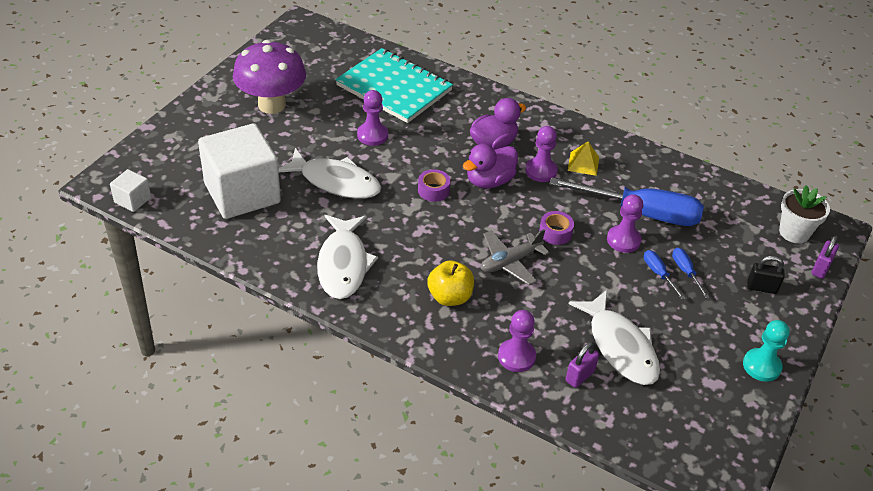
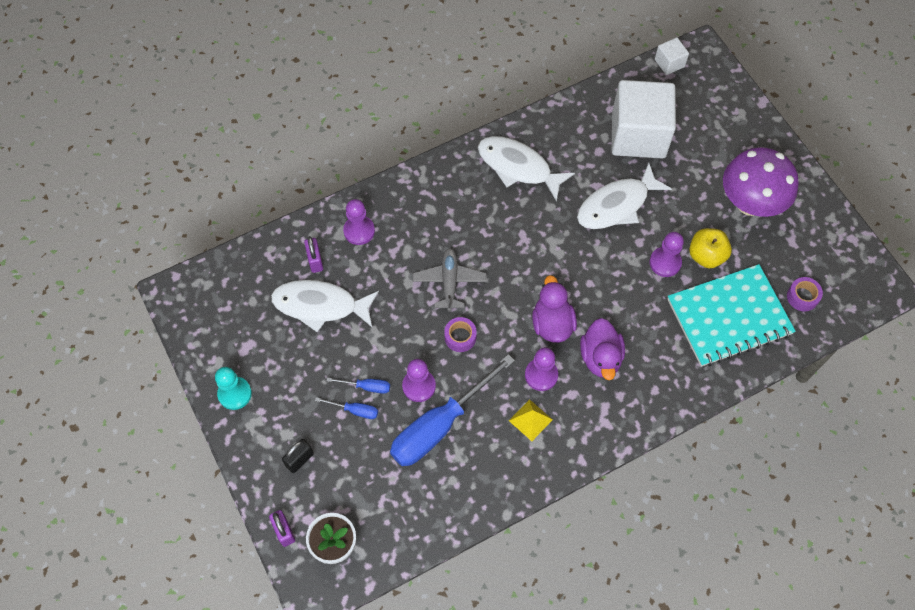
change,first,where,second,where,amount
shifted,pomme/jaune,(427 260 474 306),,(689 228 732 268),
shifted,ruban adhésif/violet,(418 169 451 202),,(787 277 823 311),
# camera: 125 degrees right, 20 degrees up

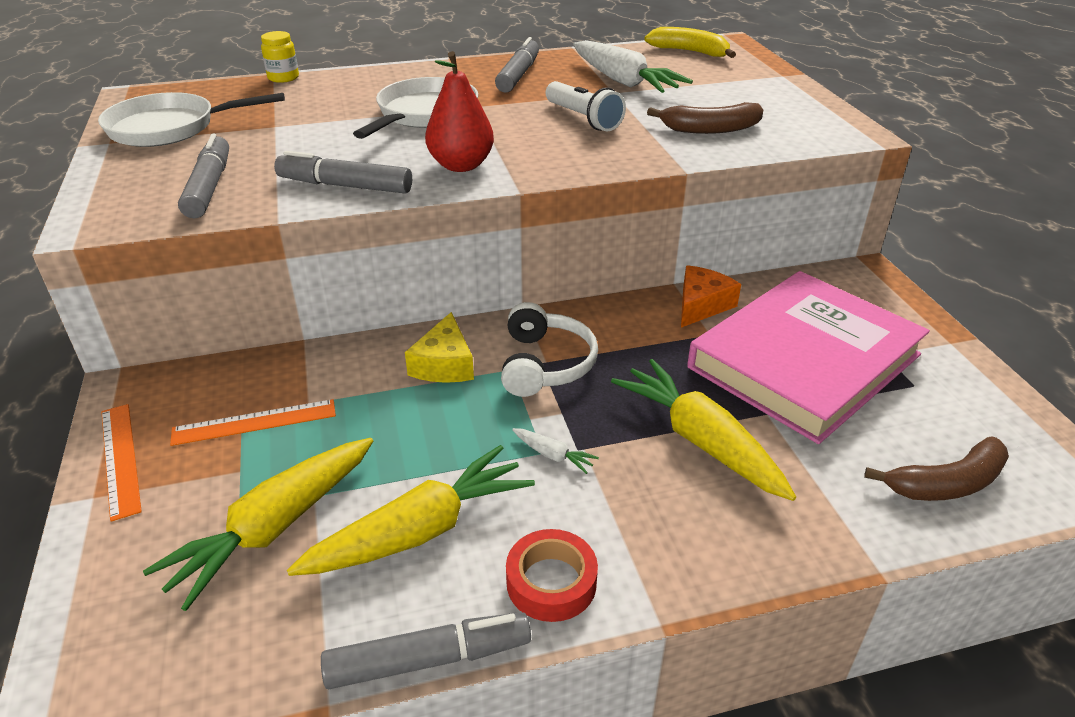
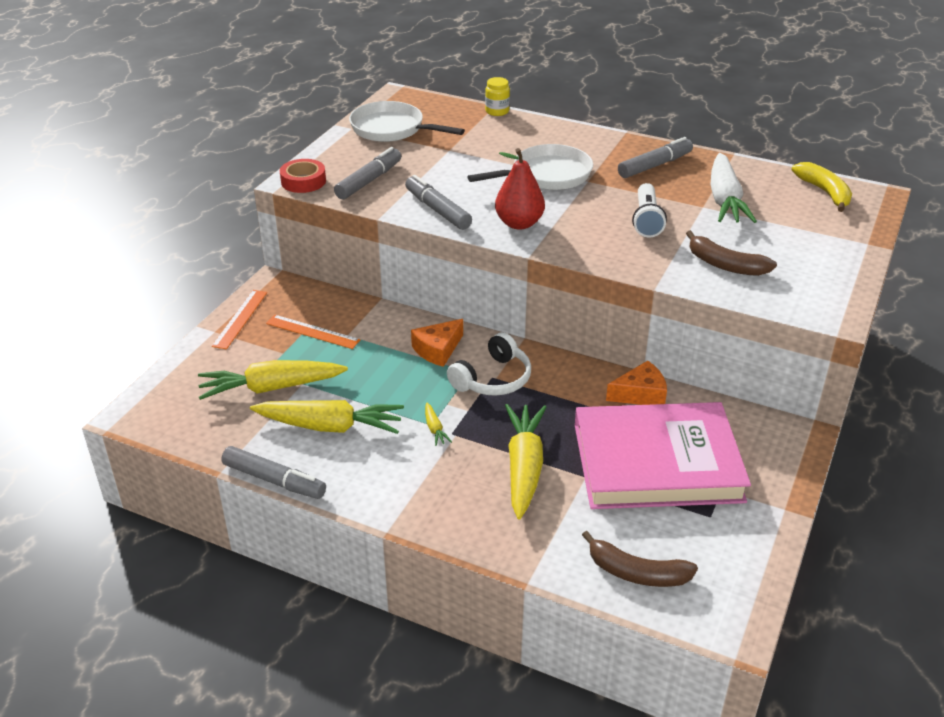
change,first,where,second,where,amount
shifted,ruban adhésif/rouge,(506 529 598 622),,(280 159 326 193),
repainted,fromage/jaune,(405 312 474 383),fromage/orange,(411 319 463 367),
repainted,carotte/blanc,(512 428 599 474),carotte/jaune,(425 403 452 446),
# camera: 40 degrees right, 0 degrees up

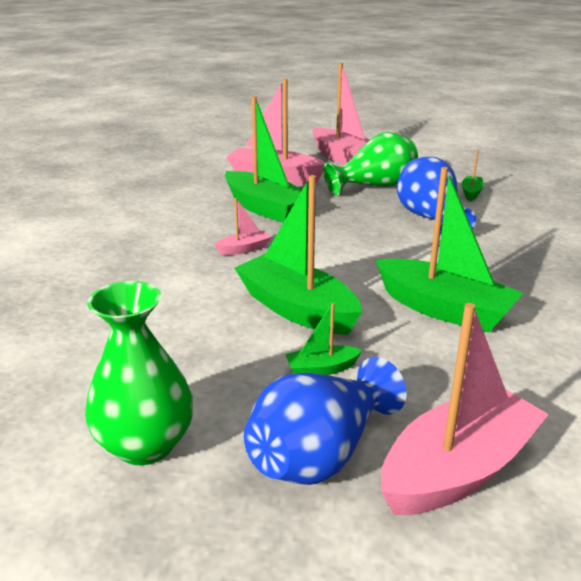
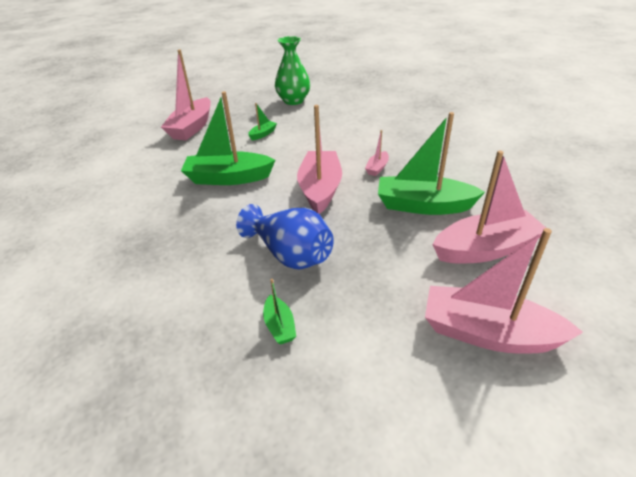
change,first,where,second,where,amount
new,,,bateau/rose,(297 105 342 214),
gone,bateau/vert,(234 175 362 335),,,
gone,vase/bleu,(244 357 406 485),,,
gone,vase/vert,(324 132 418 196),,,
# camera: 145 degrees right, 10 degrees up

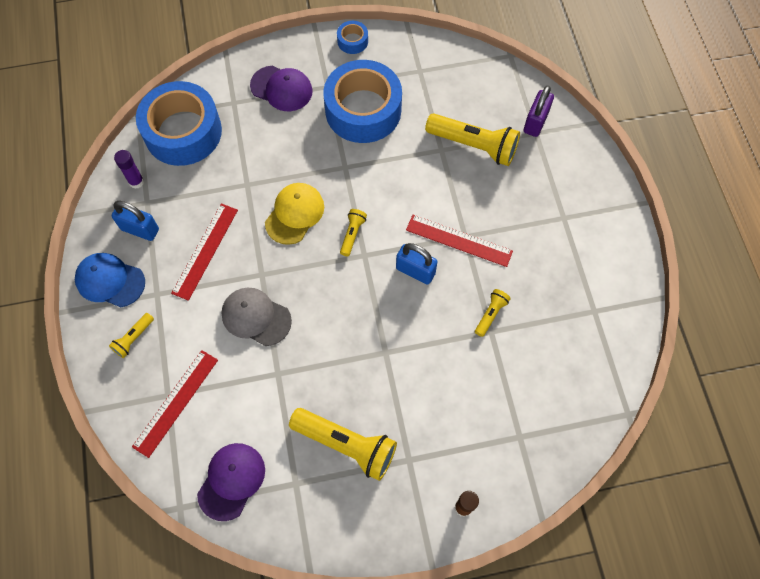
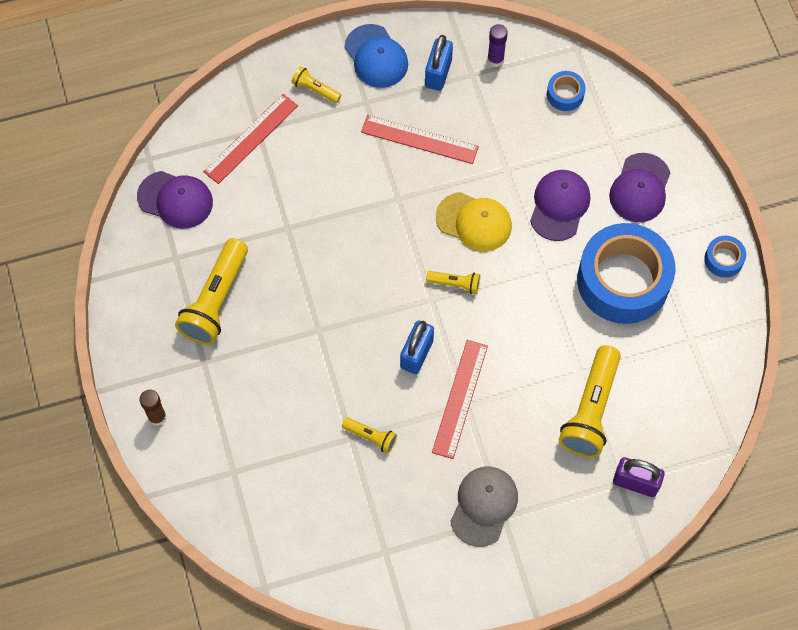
change,first,where,second,where,amount
rotated,règle/rouge,(132 350 218 458),,(203 94 298 184),75 degrees counterclockwise
rotated,casquette/bleu,(75 253 145 307),,(345 24 408 88),135 degrees clockwise
shifted,casquette/gris,(221 288 292 346),,(450 467 518 547),
new,,,casquette/violet,(530 170 590 241),
scaled,ruban adhésif/bleu,(136 81 222 166),,(547 71 586 111),x0.42
# camera: 85 degrees right, 0 degrees up

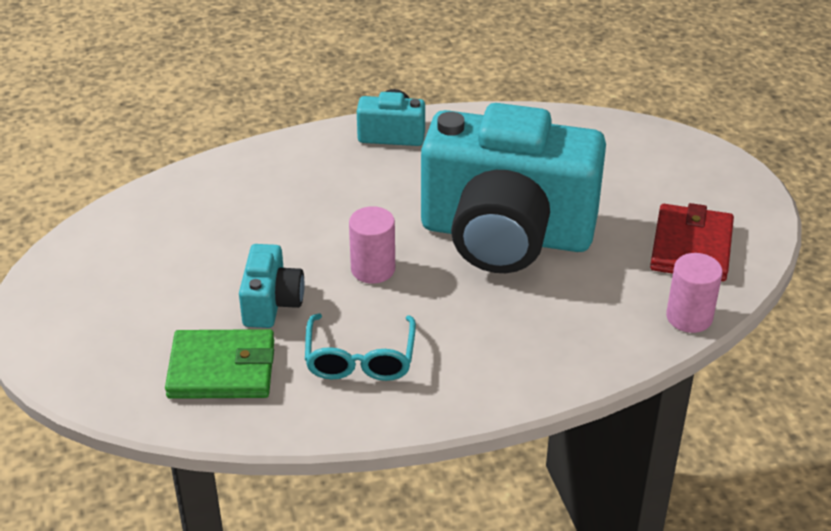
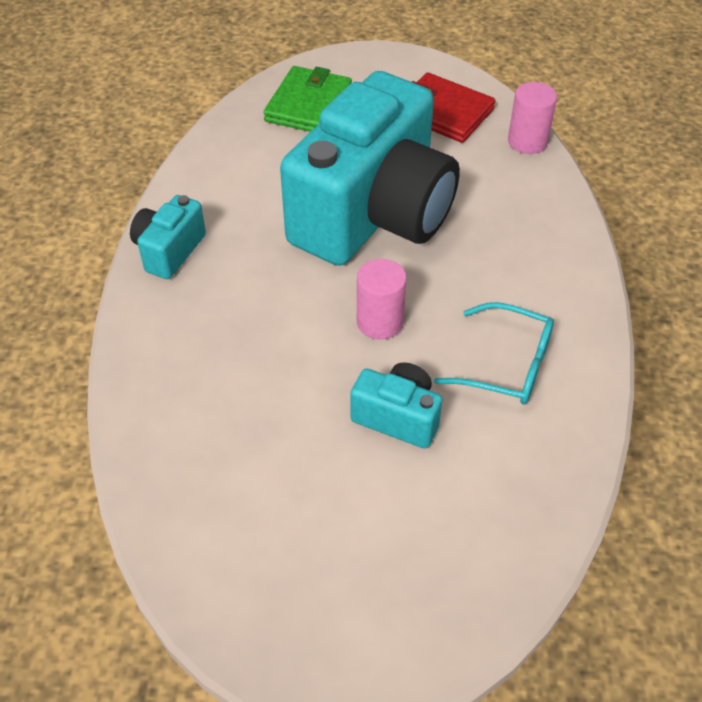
change,first,where,second,where,amount
shifted,portefeuille/vert,(165 329 274 399),,(263 66 352 132),
# camera: 70 degrees left, 10 degrees up

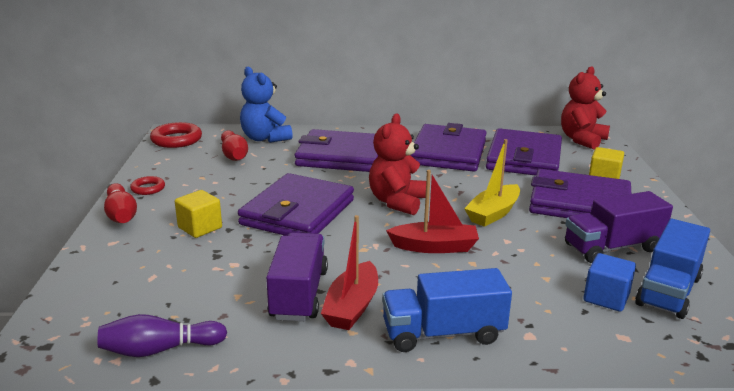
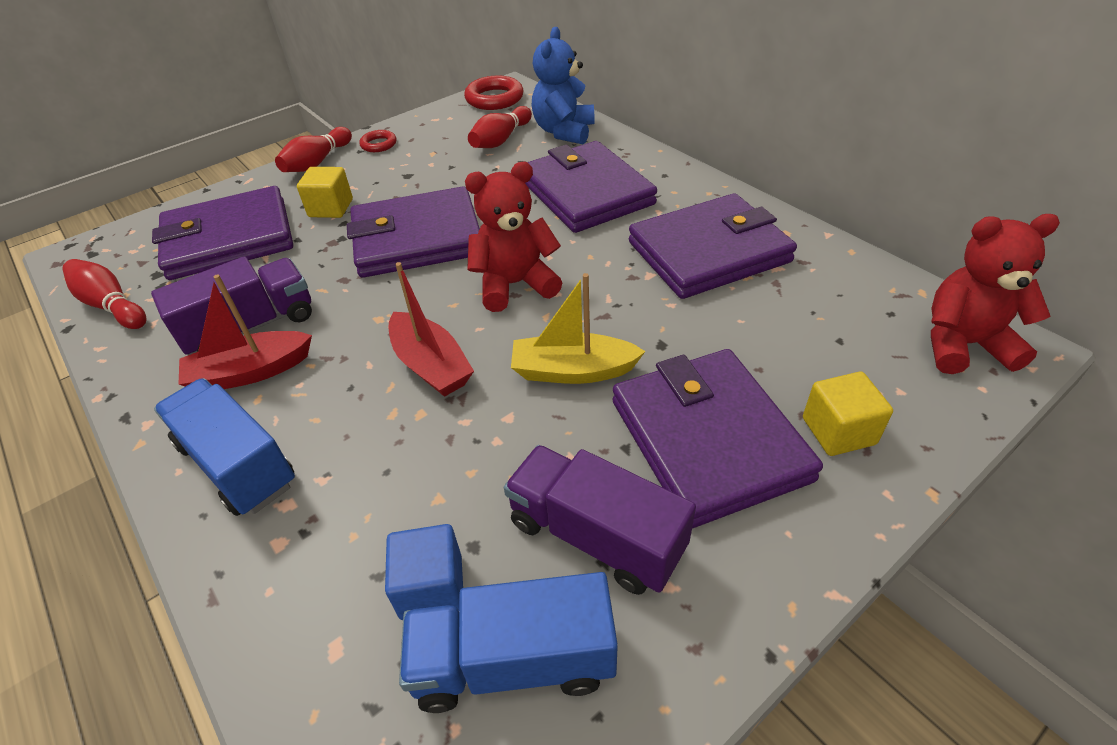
change,first,where,second,where,amount
repainted,quille/violet,(98 314 227 357),quille/rouge,(62 259 146 329),
shifted,portefeuille/violet,(486 128 562 176),,(152 186 293 280),
# camera: 55 degrees right, 20 degrees up

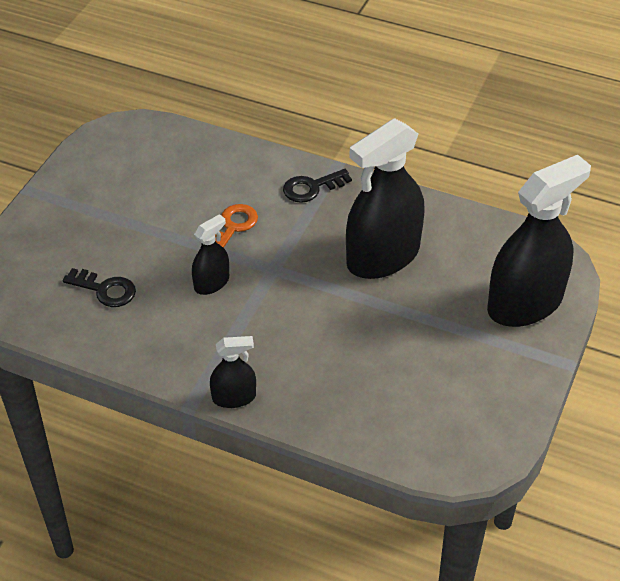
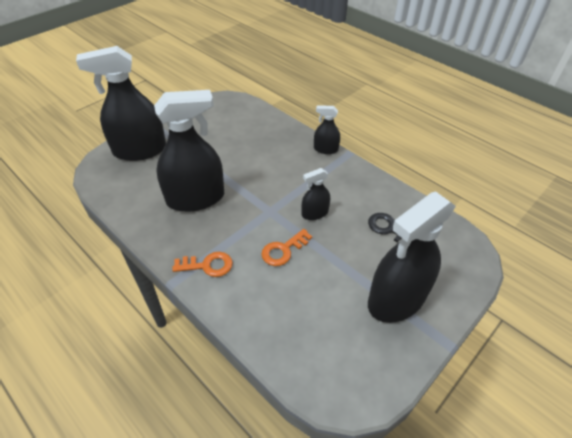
change,first,where,second,where,amount
repainted,clé/noir,(283 169 352 203),clé/orange,(172 252 233 277),
new,,,vaporisateur/noir,(368 191 456 323),
# camera: 160 degrees left, 0 degrees up

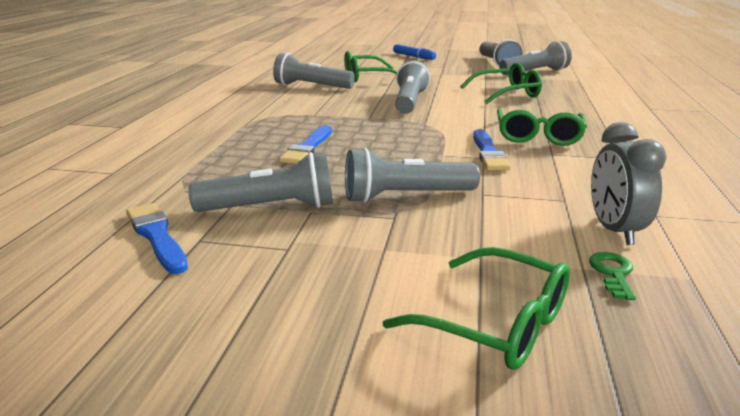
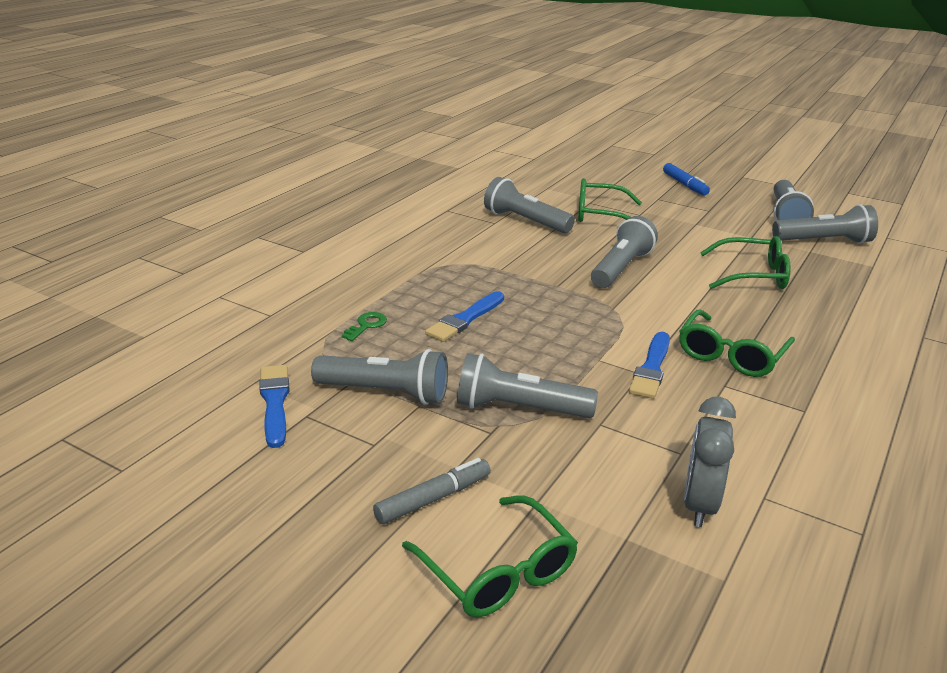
change,first,where,second,where,amount
shifted,clé/vert,(589 252 636 300),,(342 312 387 341),
new,,,feutre/gris,(373 458 491 524),
# camera: 20 degrees right, 5 degrees up

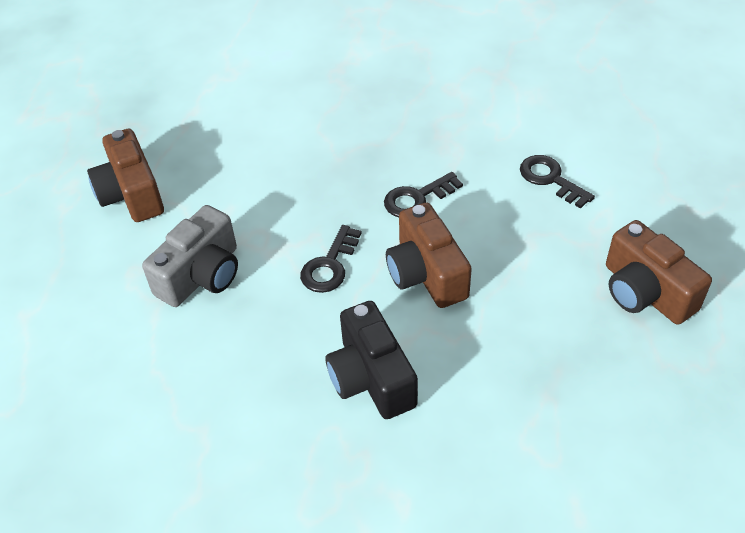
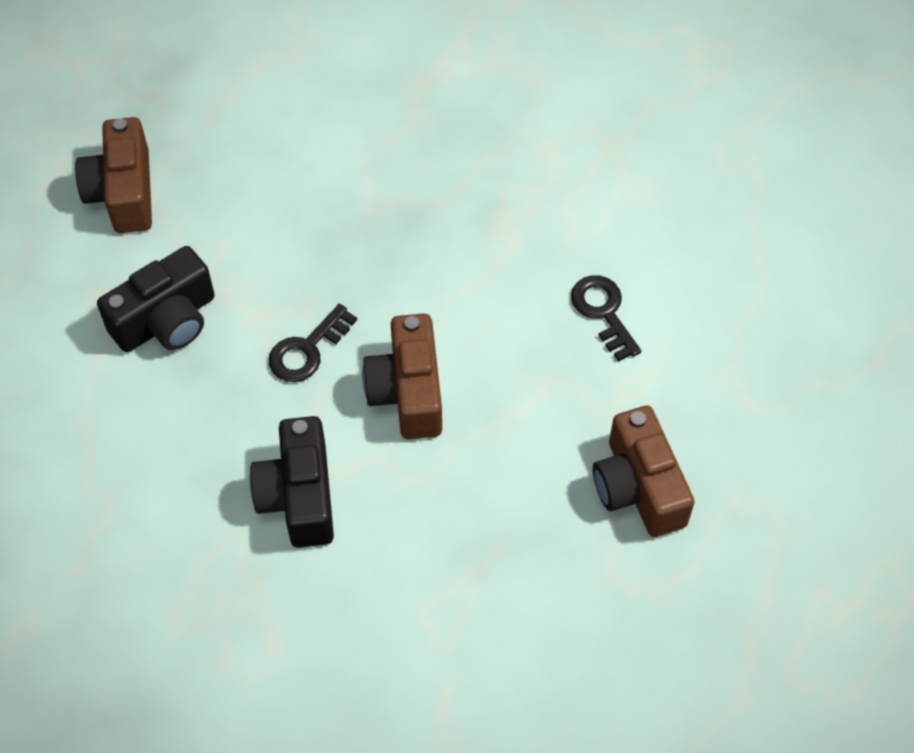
change,first,where,second,where,amount
repainted,appareil photo/gris,(142 205 238 307),appareil photo/noir,(97 246 215 352),
gone,clé/noir,(384 172 463 217),,,
# camera: 15 degrees right, 10 degrees up

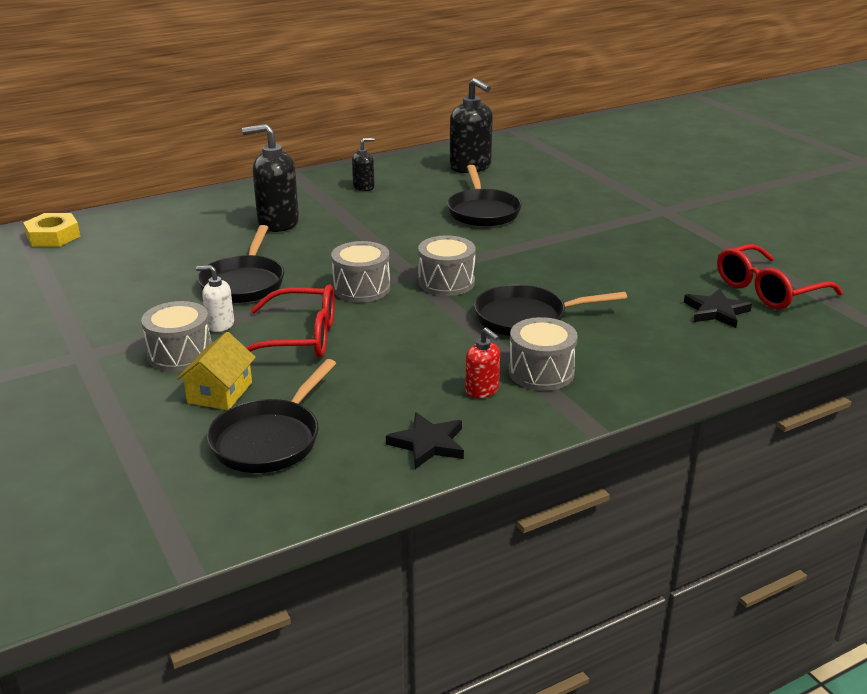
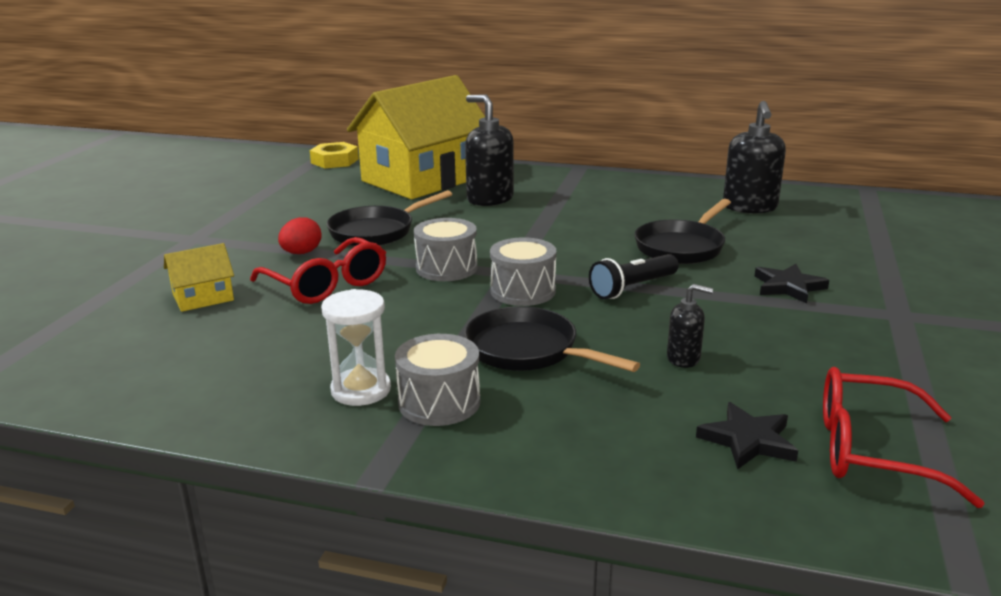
change,first,where,second,where,amount
swapped,distributeur de savon/blanc,(196 265 234 332),œuf/rouge,(278 217 322 254),
swapped,distributeur de savon/rouge,(465 327 500 398),sablier/blanc,(321 289 391 406),
new,,,maison/jaune,(347 75 485 199),
new,,,lampe de poche/noir,(589 254 679 299),
shifted,distributeur de savon/noir,(352 138 375 191),,(667 284 713 368),
shifted,étoile/noir,(386 412 464 469),,(755 264 829 304),
gone,tambour/gris,(141 301 212 372),,,
gone,poêle/noir,(207 359 336 473),,,
# camera: 45 degrees right, 5 degrees down

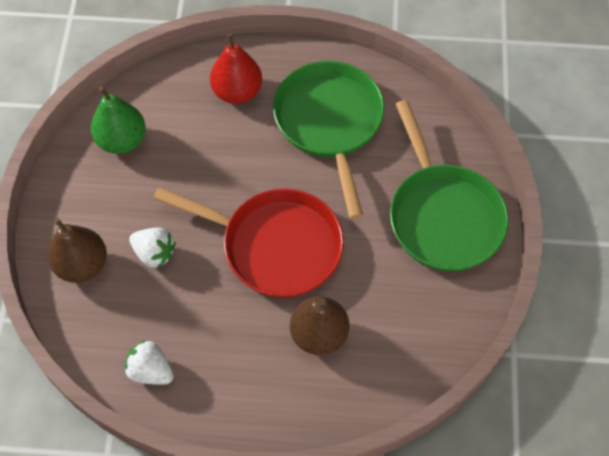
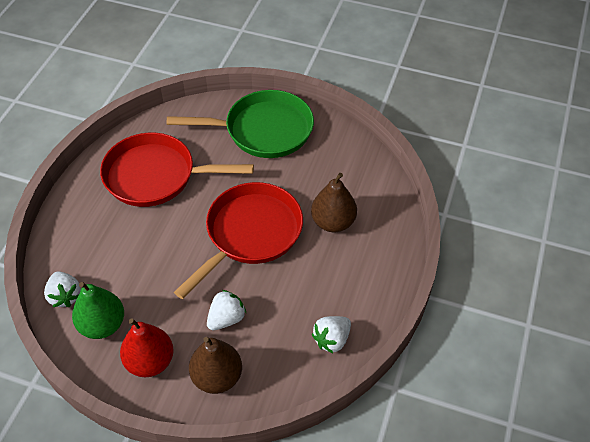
change,first,where,second,where,amount
new,,,fraise/blanc,(44 272 81 307),
repainted,poêle/vert,(273 61 384 219),poêle/rouge,(100 133 254 207),
shifted,poire/rouge,(210 34 262 104),,(120 318 174 377),
# camera: 75 degrees left, 10 degrees down

